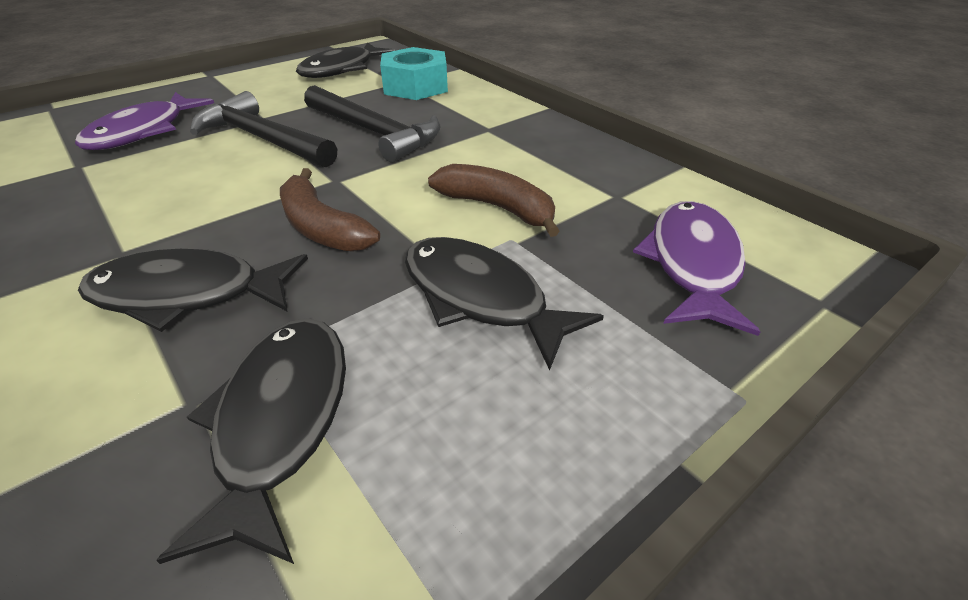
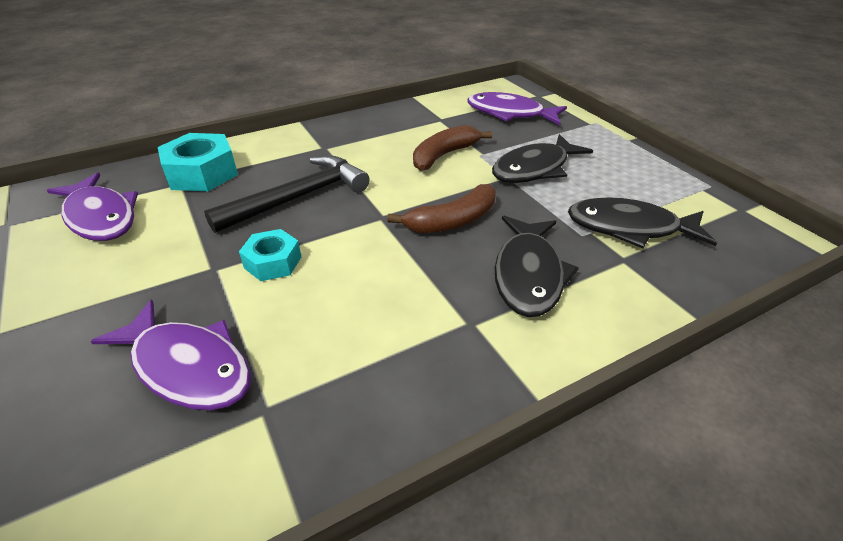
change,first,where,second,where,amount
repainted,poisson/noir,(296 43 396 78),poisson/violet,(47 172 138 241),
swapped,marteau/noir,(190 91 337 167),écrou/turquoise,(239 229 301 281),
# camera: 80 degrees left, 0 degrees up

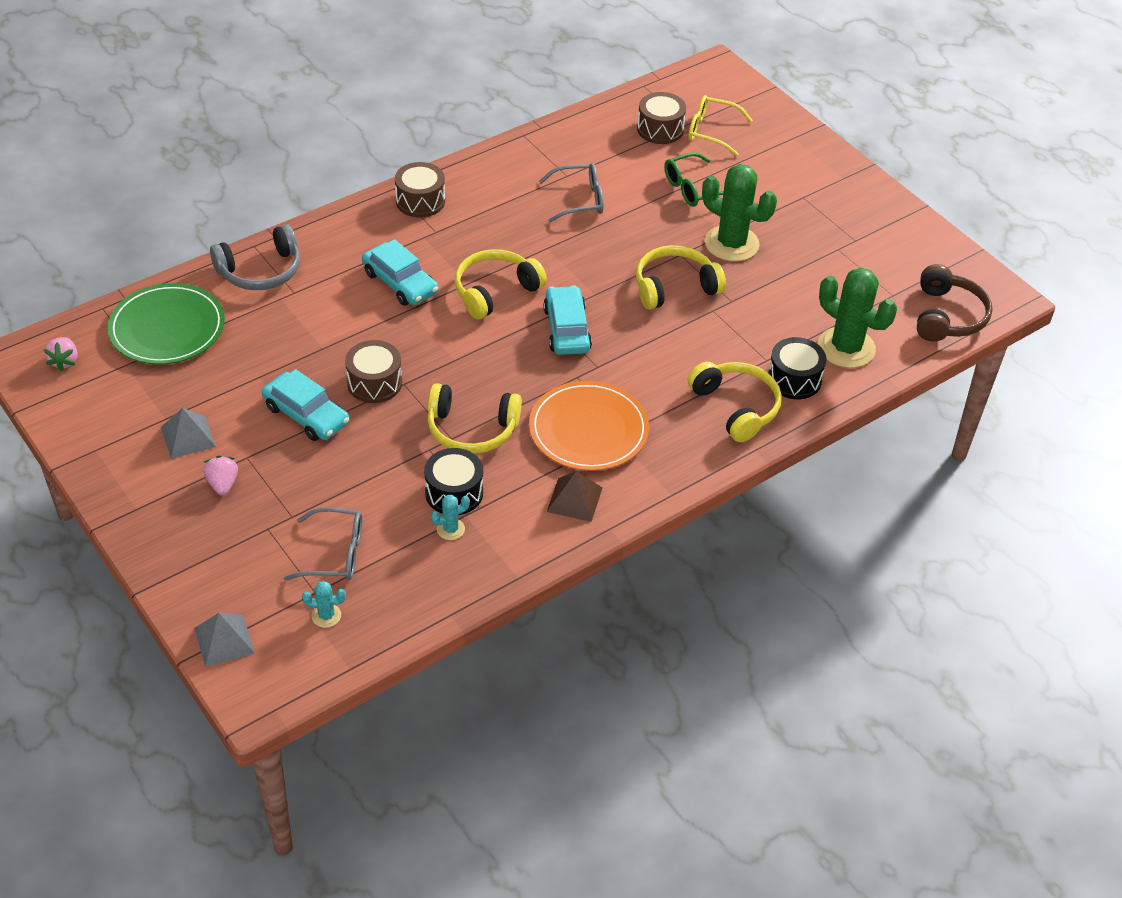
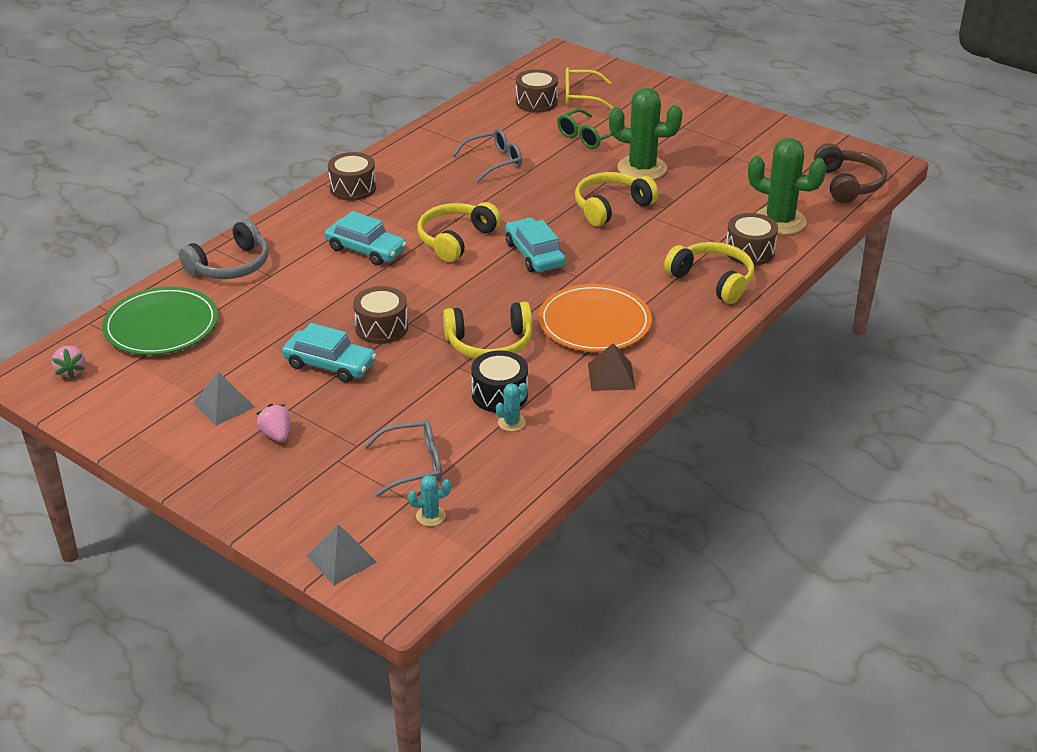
change,first,where,second,where,amount
repainted,tambour/noir,(768 337 826 399),tambour/marron,(726 213 778 265),
# camera: 15 degrees left, 10 degrees down

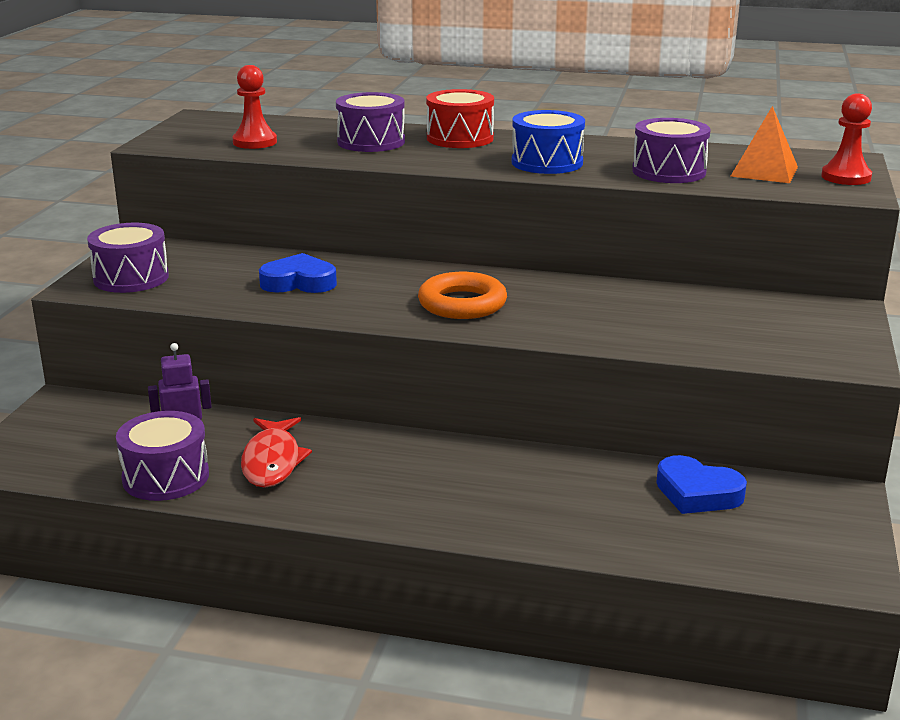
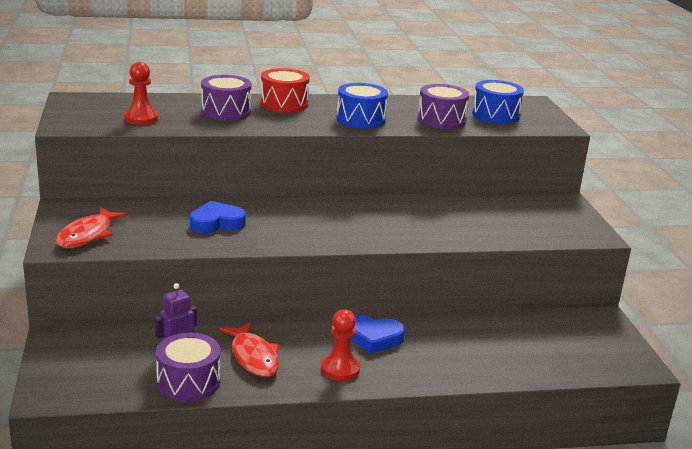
change,first,where,second,where,amount
swapped,tambour/violet,(87 223 169 293),poisson/rouge,(56 207 128 248),
shifted,pion/rouge,(821 93 872 185),,(321 309 360 381),
shifted,cœur/bleu,(656 455 747 514),,(350 315 405 354),
swapped,pyramide/orange,(730 106 798 183),tambour/bleu,(472 80 524 124),
gone,anneau/orange,(418 272 507 319),,,
# camera: 25 degrees left, 0 degrees up

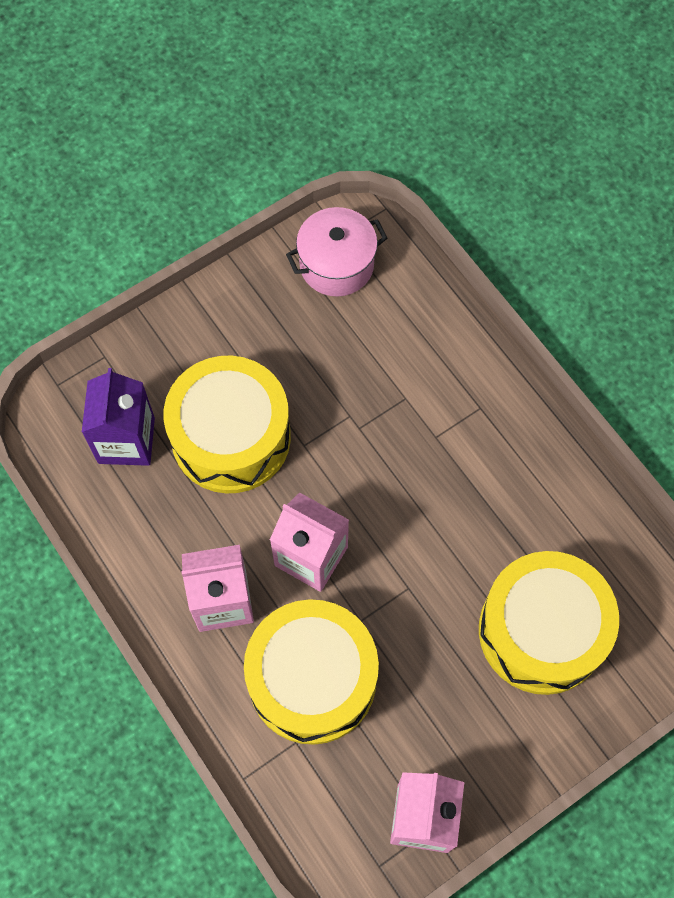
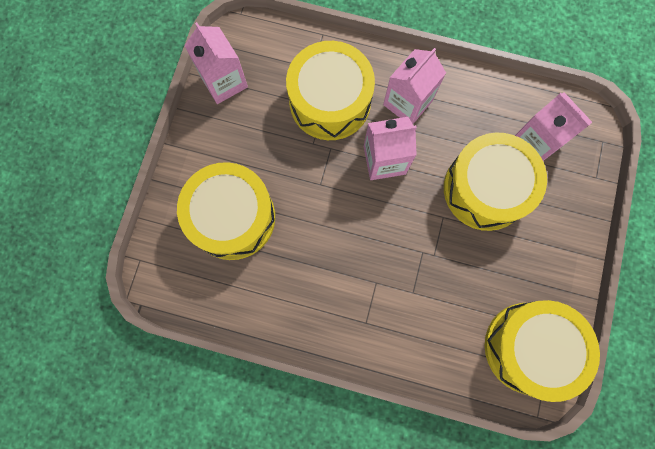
change,first,where,second,where,amount
swapped,marmite/rose,(286 207 387 297),tambour/jaune,(485 300 600 402),
repainted,brique de lait/violet,(82 368 155 466),brique de lait/rose,(515 92 592 161),
# camera: 140 degrees right, 10 degrees up

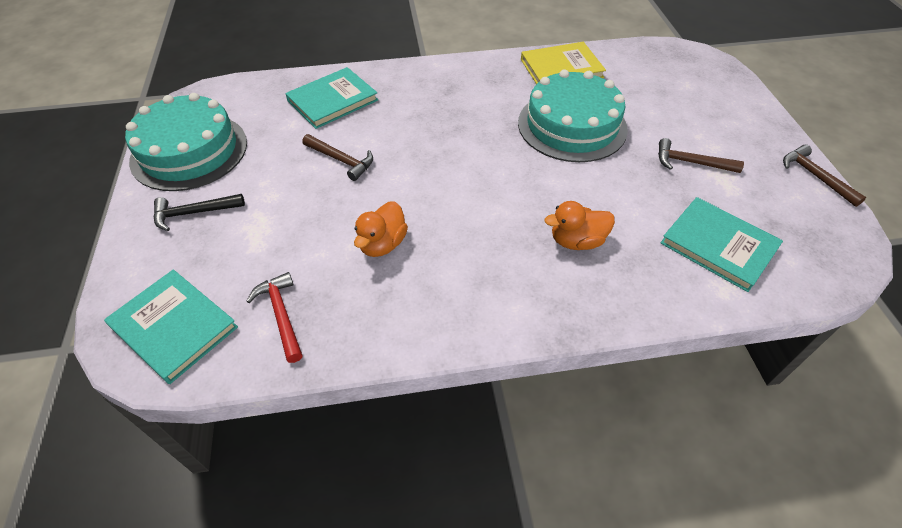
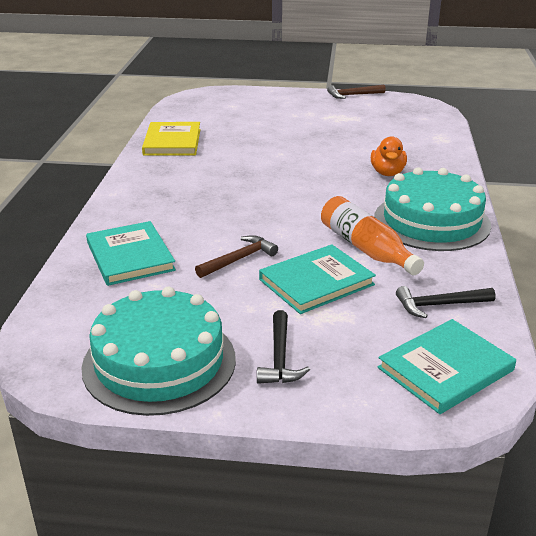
change,first,where,second,where,amount
shifted,livre/turquoise,(660 197 783 292),,(259 244 376 314),
swapped,canard/orange,(354 201 408 257),bouteille/orange,(321 196 424 275),
shifted,gâteau/turquoise,(518 69 628 162),,(374 167 491 251),
repainted,marteau/rouge,(246 272 303 363),marteau/noir,(396 286 495 318),
gone,marteau/marron,(658 138 744 173),,,
# camera: 75 degrees left, 20 degrees down

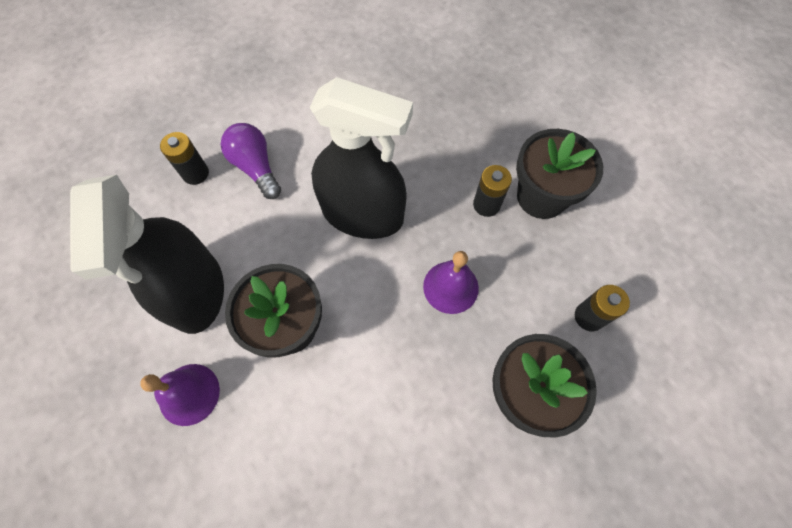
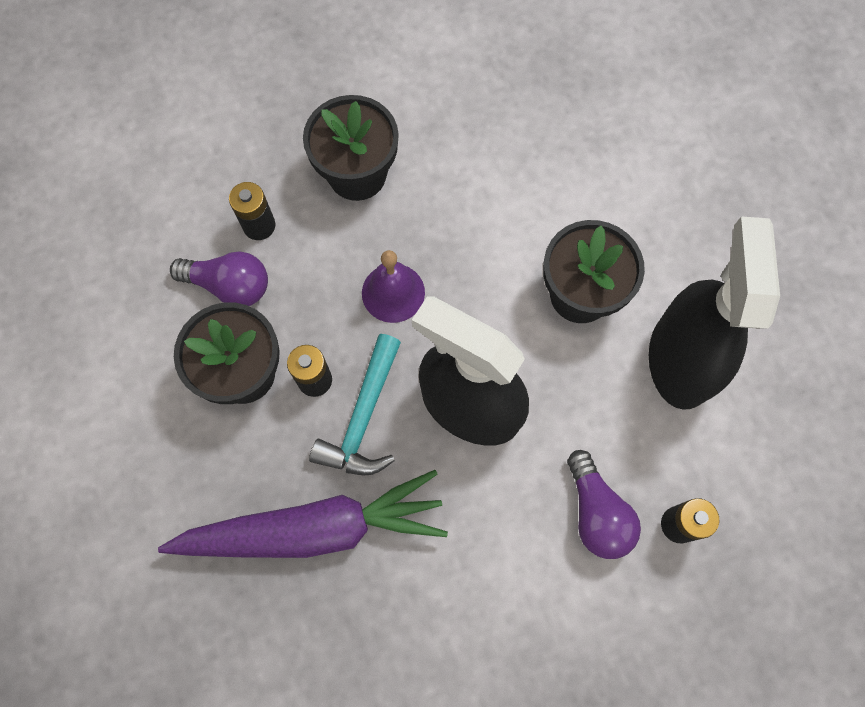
change,first,where,second,where,amount
new,,,carotte/violet,(158 470 448 558),
new,,,ampoule/violet,(170 251 268 306),
new,,,marteau/turquoise,(309 334 401 475),
gone,cloche/violet,(140 364 220 426),,,
# camera: 165 degrees left, 5 degrees up

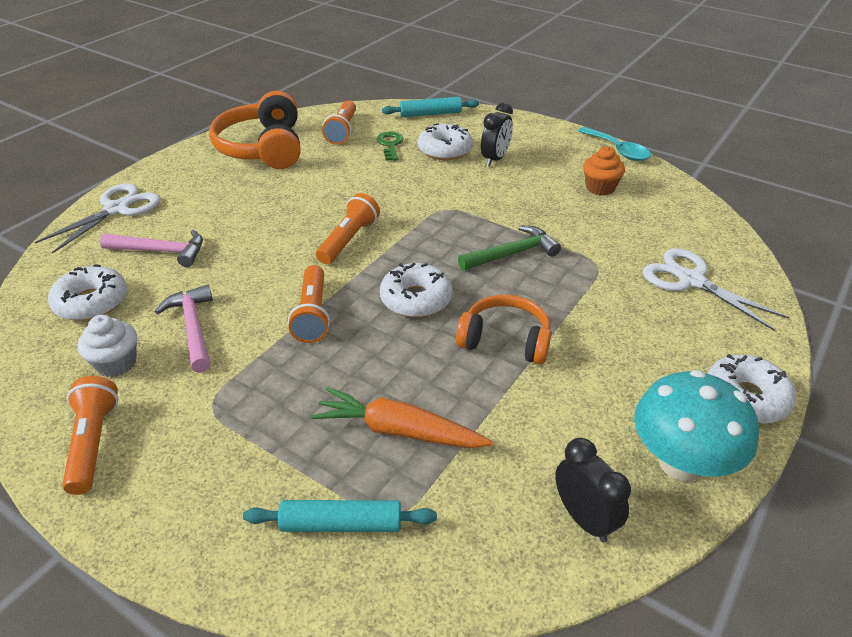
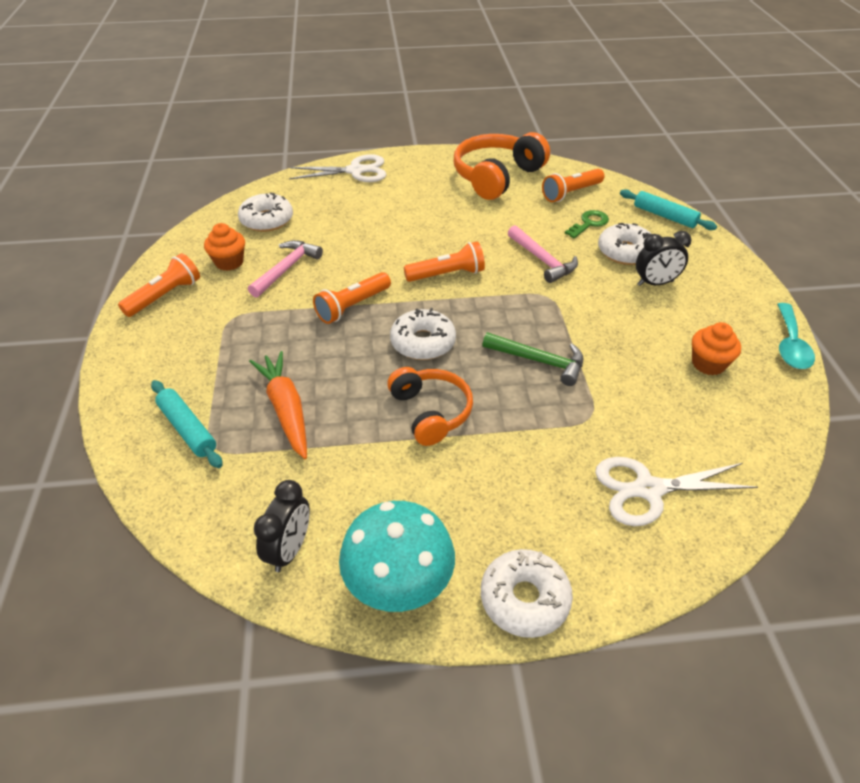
change,first,where,second,where,amount
repainted,muffin/blanc,(78 315 137 377),muffin/orange,(204 223 245 271),
shifted,marteau/rose,(100 230 203 267),,(508 225 578 283),
rotated,ciseaux/blanc,(642 248 789 331),,(595 457 758 526),105 degrees counterclockwise
# camera: 50 degrees right, 5 degrees up

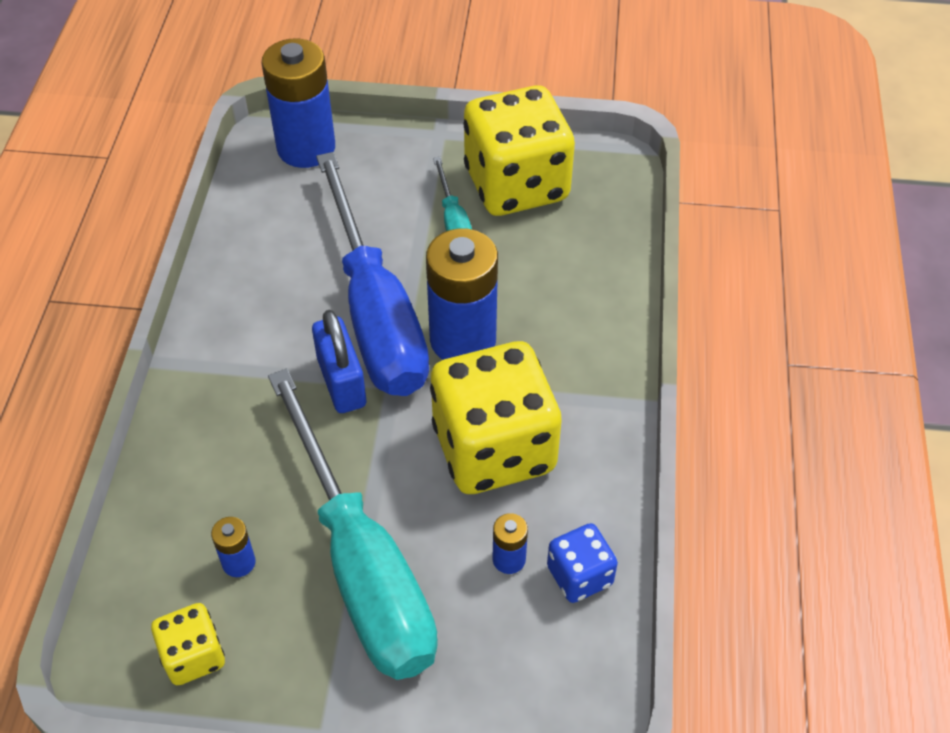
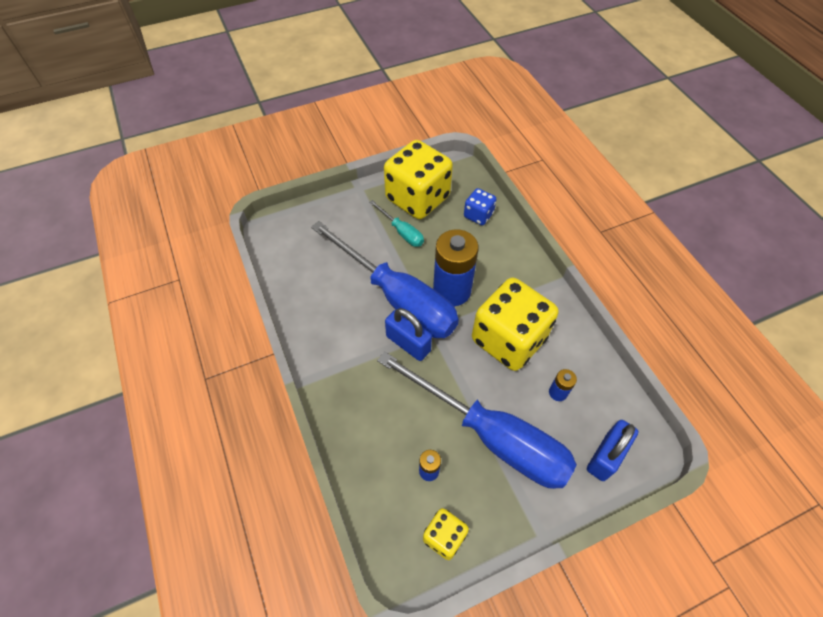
change,first,where,second,where,amount
repainted,tournevis/turquoise,(268 368 438 680),tournevis/bleu,(377 351 577 489),
shifted,dé/bleu,(547 523 618 603),,(464 188 496 225),
new,,,cadenas/bleu,(587 420 638 481),
gone,pile/bleu,(261 38 335 168),,,
# camera: 30 degrees left, 5 degrees up

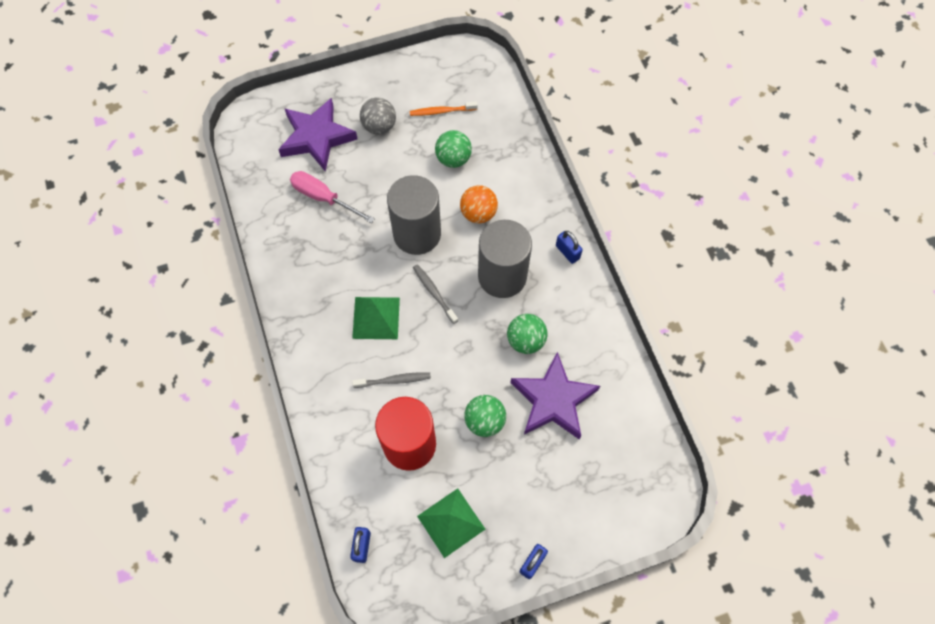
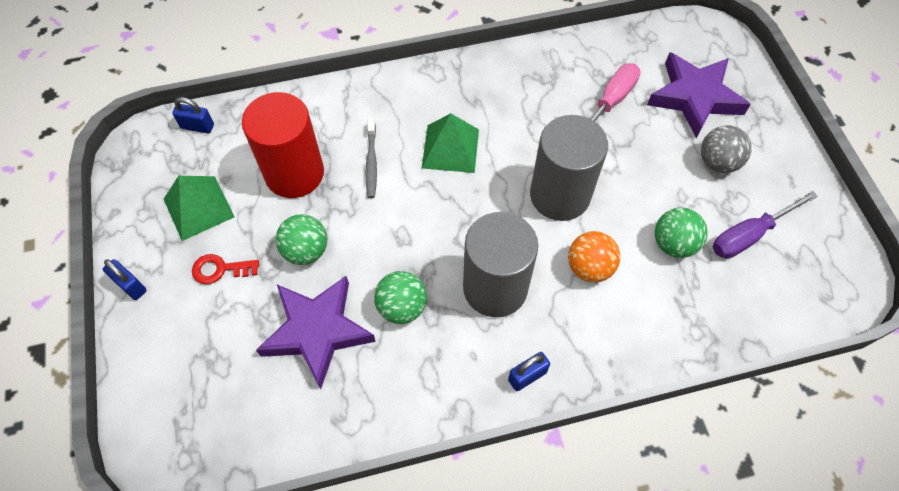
change,first,where,second,where,amount
new,,,clé/rouge,(192 254 259 284),
swapped,brosse à dents/orange,(410 101 478 116),tournevis/violet,(713 191 818 258),
gone,brosse à dents/gris,(413 264 458 324),,,
# camera: 95 degrees right, 5 degrees down

